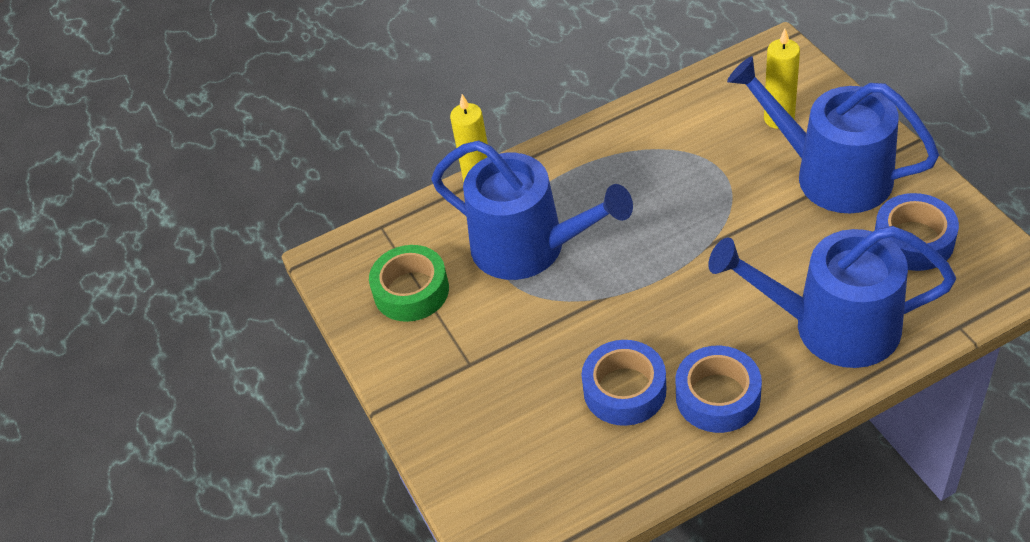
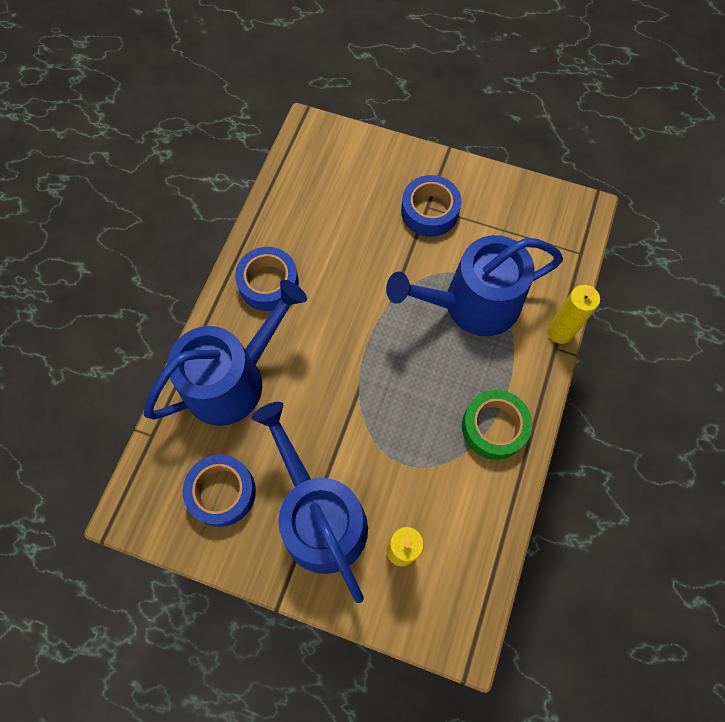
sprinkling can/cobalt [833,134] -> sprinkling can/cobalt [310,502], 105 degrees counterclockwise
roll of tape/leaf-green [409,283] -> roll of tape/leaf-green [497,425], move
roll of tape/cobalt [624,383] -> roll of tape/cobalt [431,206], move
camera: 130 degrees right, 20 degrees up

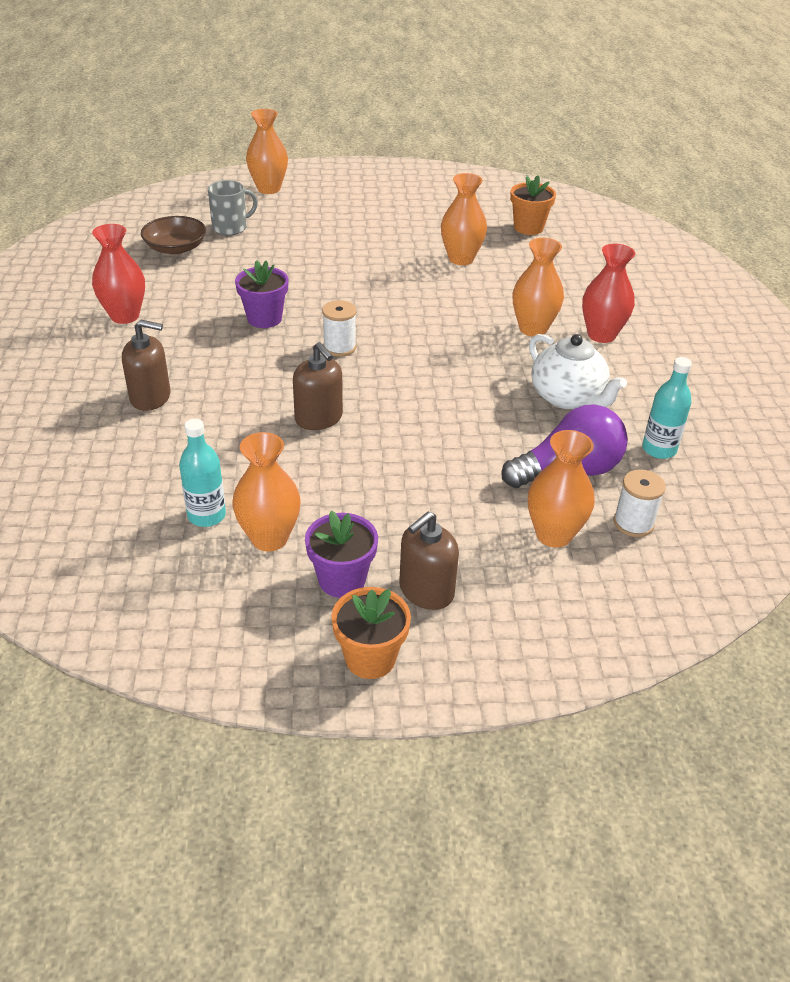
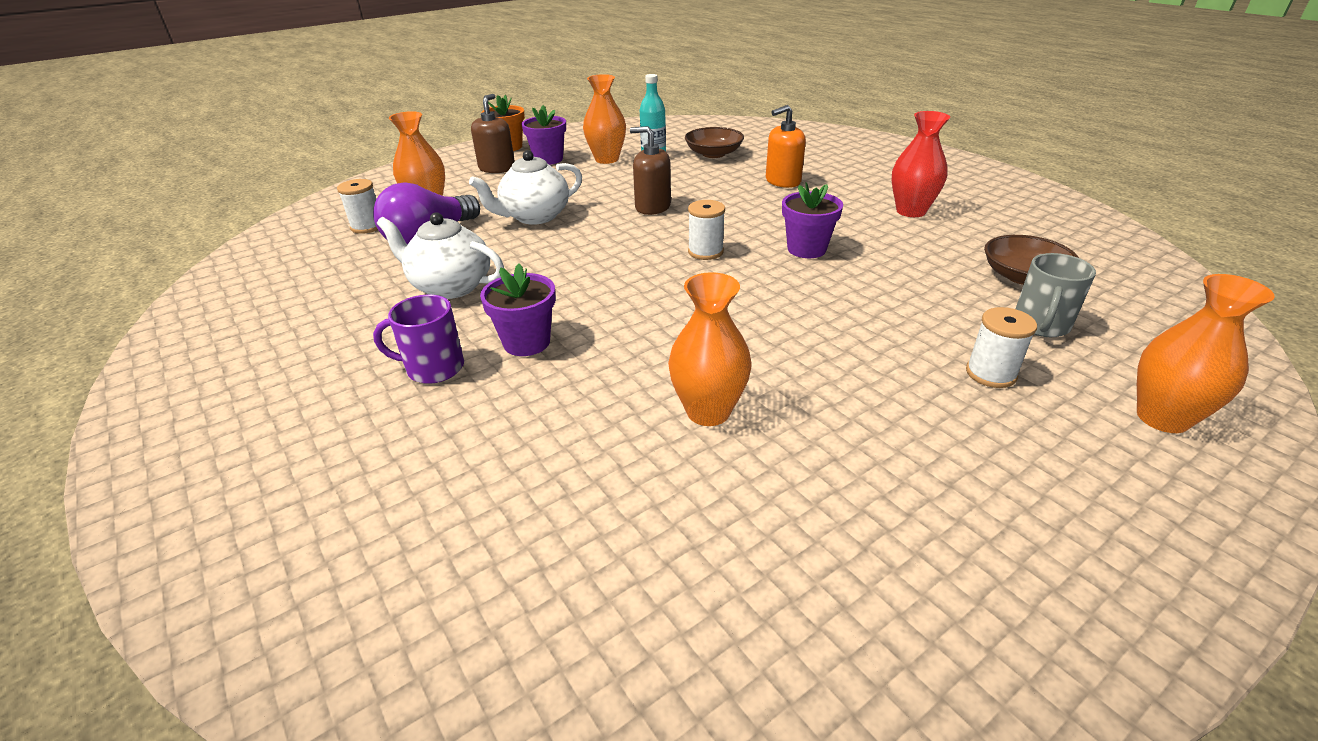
potted plant/orange [533,205] -> none
flower vase/orange [538,287] -> potted plant/purple [518,310]
flower vase/crimson [608,293] -> mug/purple [418,339]
soap pump/russet [146,365] -> soap pump/orange [786,146]
drink bottle/turquoise [667,408] -> none
none -> bowl/russet [714,142]
none -> teapot/white [525,187]
none -> spool/white [1001,347]
camera: 150 degrees right, 5 degrees down

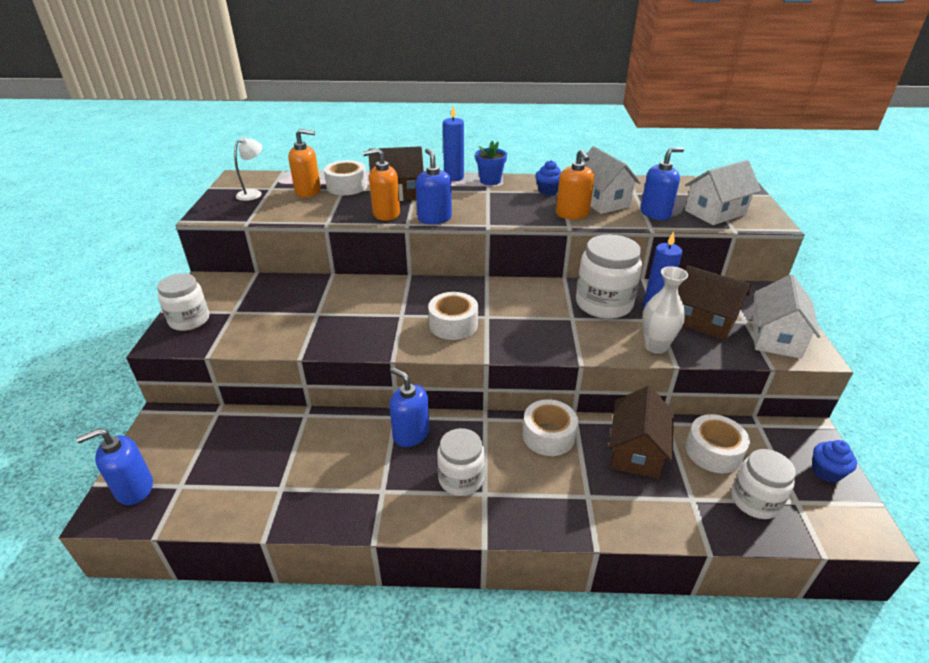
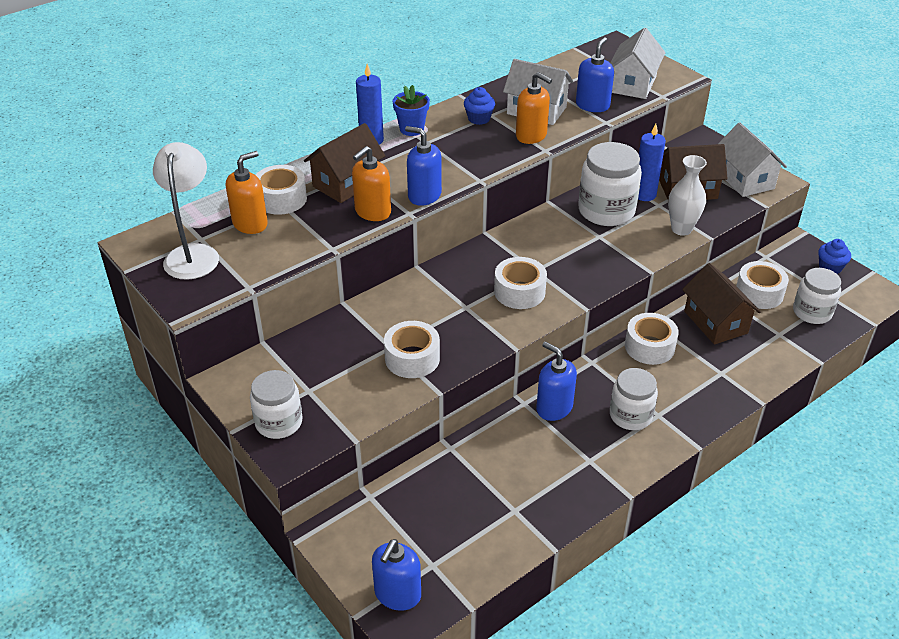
desk lamp/white [248,169] -> desk lamp/white [186,211], x1.68
soap pump/cobalt [409,407] -> soap pump/cobalt [556,381], 45 degrees clockwise
none -> roll of tape/white [412,349]
camera: 40 degrees left, 5 degrees up

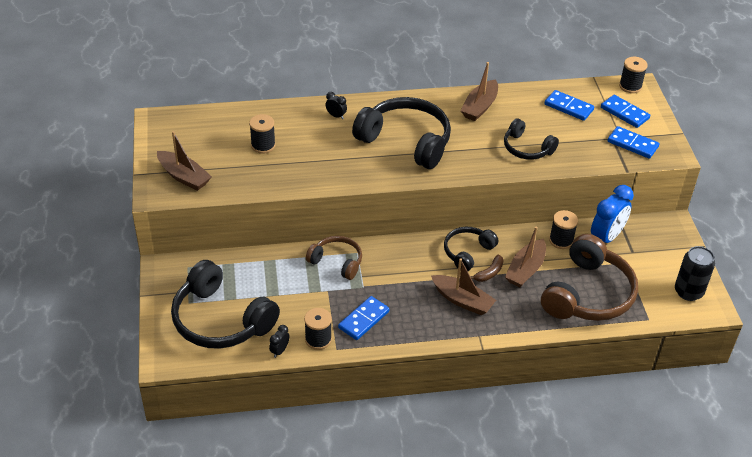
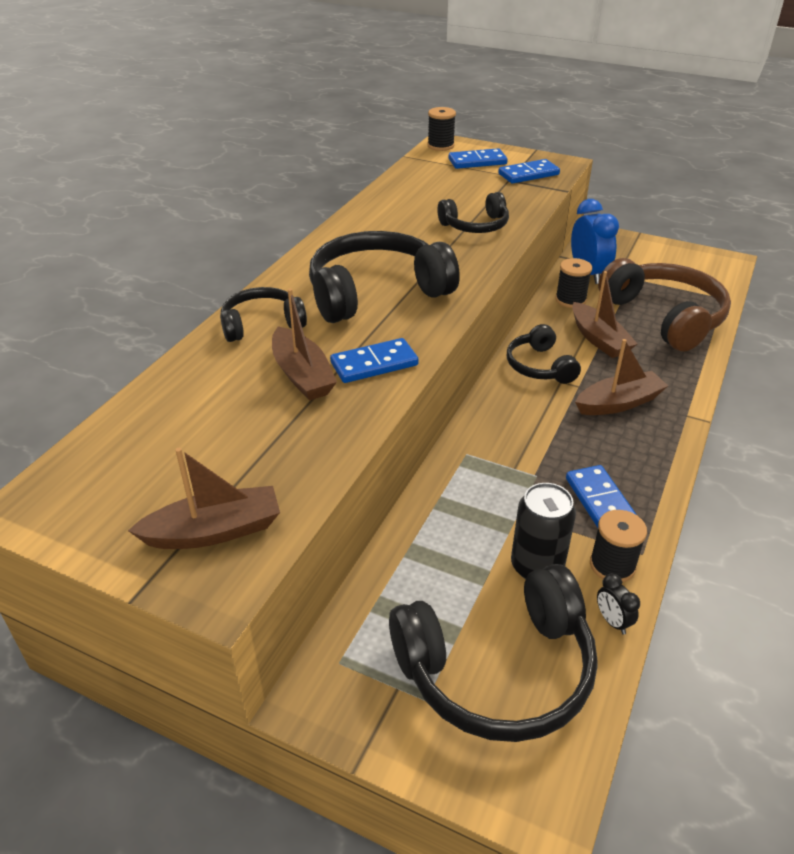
toy boat/russet [479,91] -> toy boat/russet [304,344], move
domino/cobalt [569,105] -> domino/cobalt [374,360], move
alarm clock/ebony [336,105] -> over-ear headphones/ebony [263,314]
spool/ebony [262,133] -> none
over-ear headphones/russet [334,258] -> none
soda can/ebony [695,273] -> soda can/ebony [543,531], move
banana/russet [486,268] -> none
camera: 55 degrees left, 5 degrees down

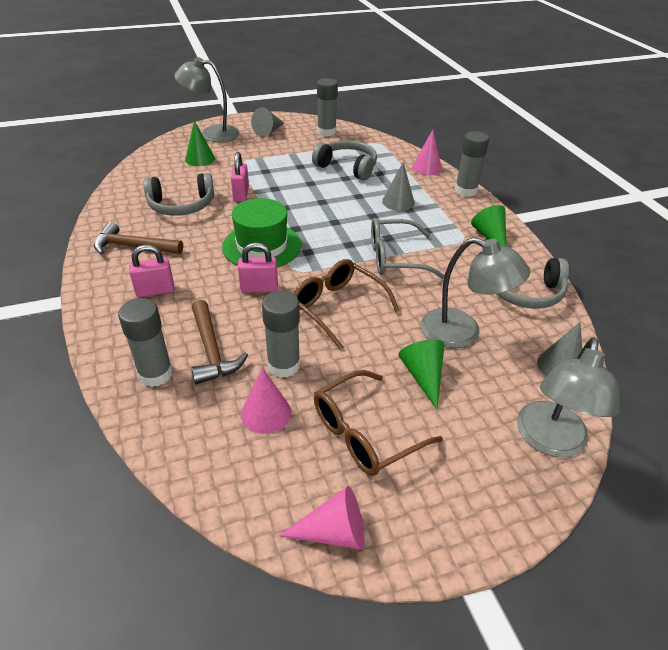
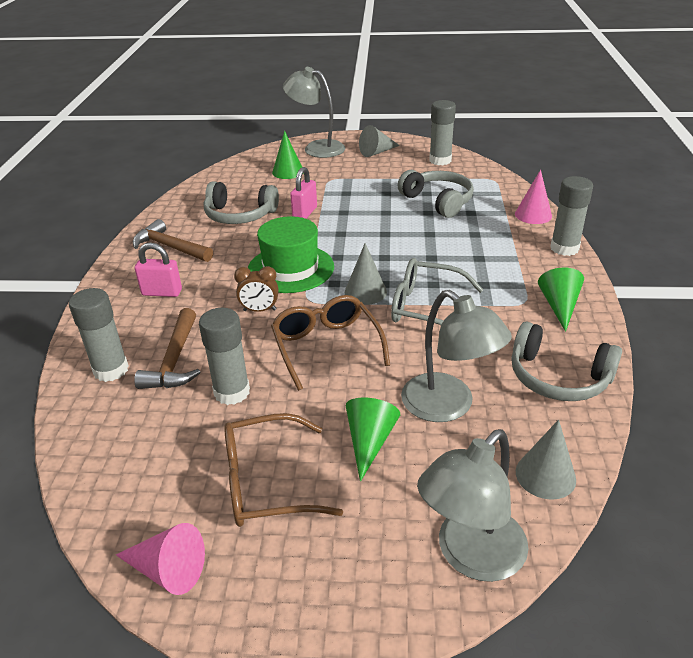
solid cone/ash-grey [398,186] -> solid cone/ash-grey [366,274], move
padlock/rosy [258,267] -> alarm clock/russet [256,289]
solid cone/rosy [266,401] -> none
camera: 25 degrees right, 5 degrees down

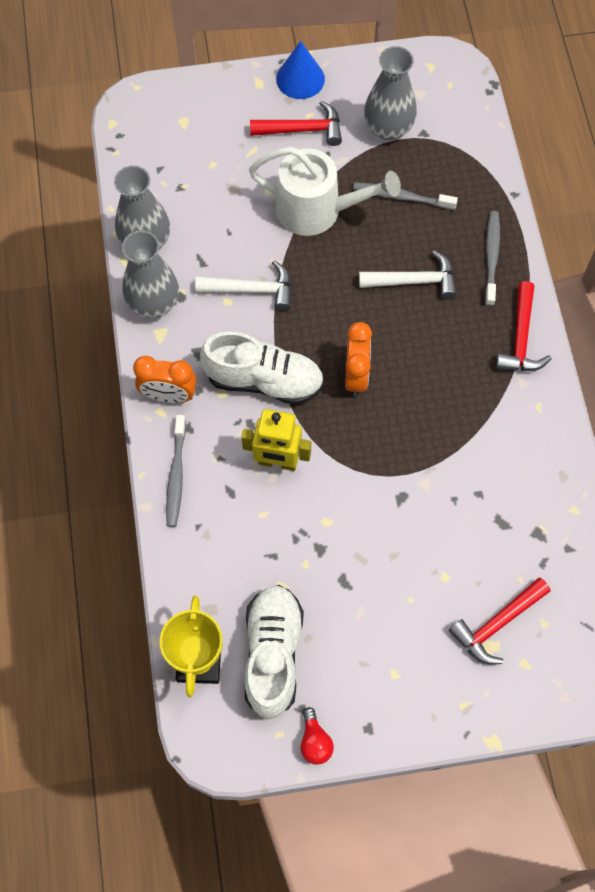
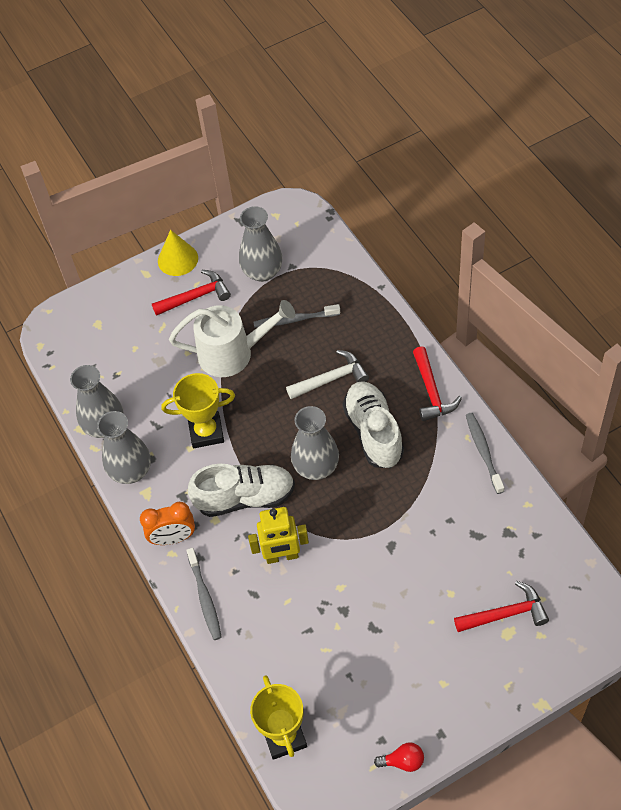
solid cone/cobalt [300,70] -> solid cone/bright yellow [178,253]
tooth brush/ash-grey [492,258] -> tooth brush/ash-grey [485,453], move
claw hammer/white [243,285] -> trophy/bright yellow [198,410]
alarm clock/orange [358,359] -> flower vase/ash-grey [315,443]
claw hammer/crimson [499,621] -> claw hammer/crimson [501,606], 135 degrees counterclockwise
lace-up shoe/white [274,652] -> lace-up shoe/white [373,424], move
bulb/crimson [317,736] -> bulb/crimson [399,757], 60 degrees counterclockwise
camera: 15 degrees left, 10 degrees down

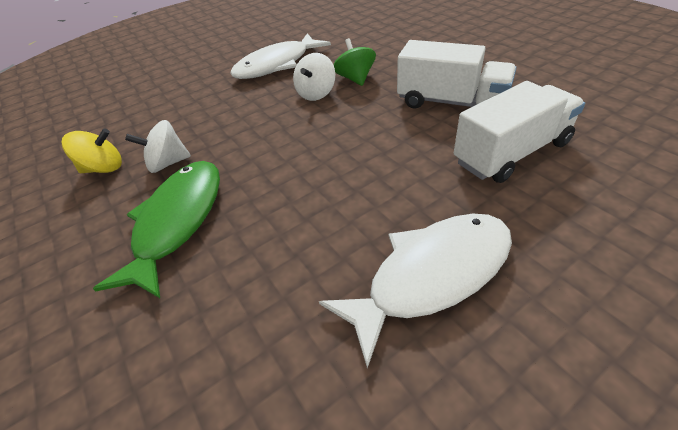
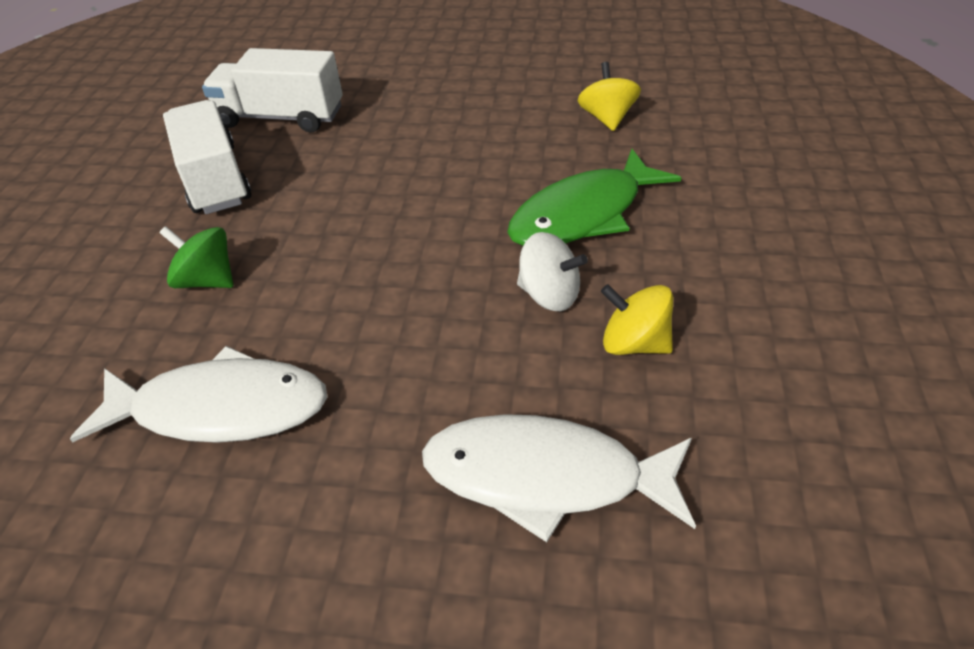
spinning top/leaf-green [355,62] -> spinning top/leaf-green [196,257], 90 degrees clockwise
spinning top/white [314,77] -> none
toy fish/white [415,291] -> toy fish/white [559,478], move
none -> spinning top/bright yellow [609,96]
camera: 140 degrees left, 0 degrees up

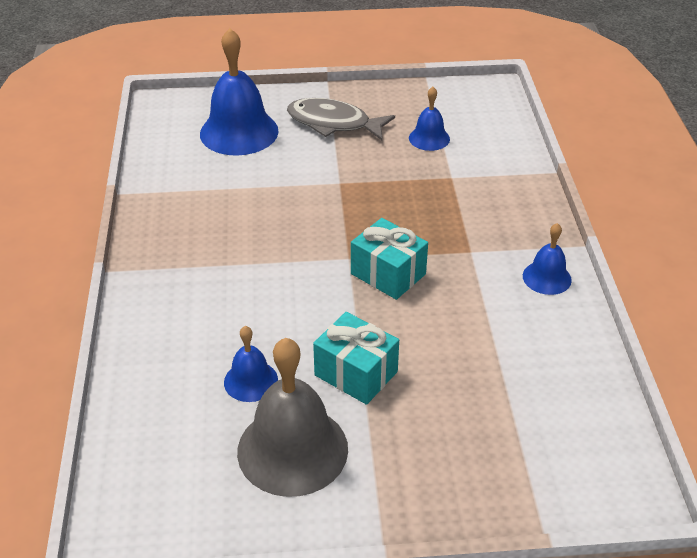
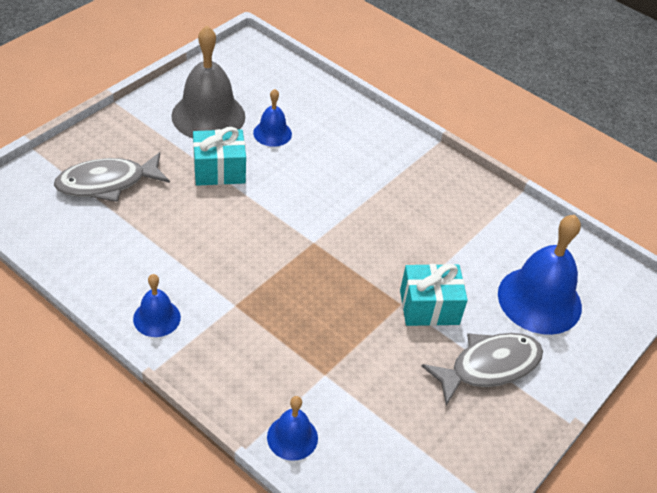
hand bell/cobalt [429,119] -> hand bell/cobalt [292,428], move
wrapped gift/turquoise [389,259] -> wrapped gift/turquoise [434,295], move
none -> toy fish/ash-grey [112,177]
camera: 130 degrees right, 5 degrees up

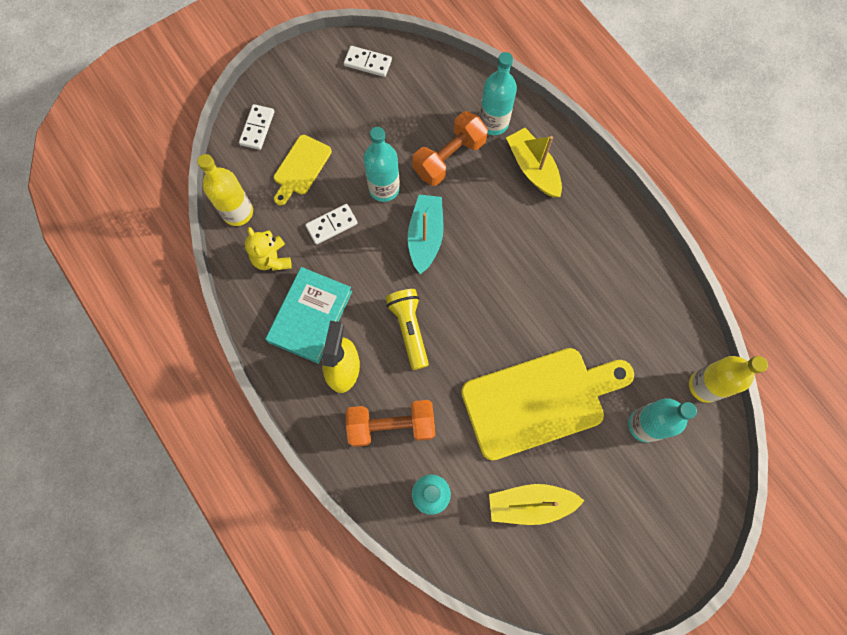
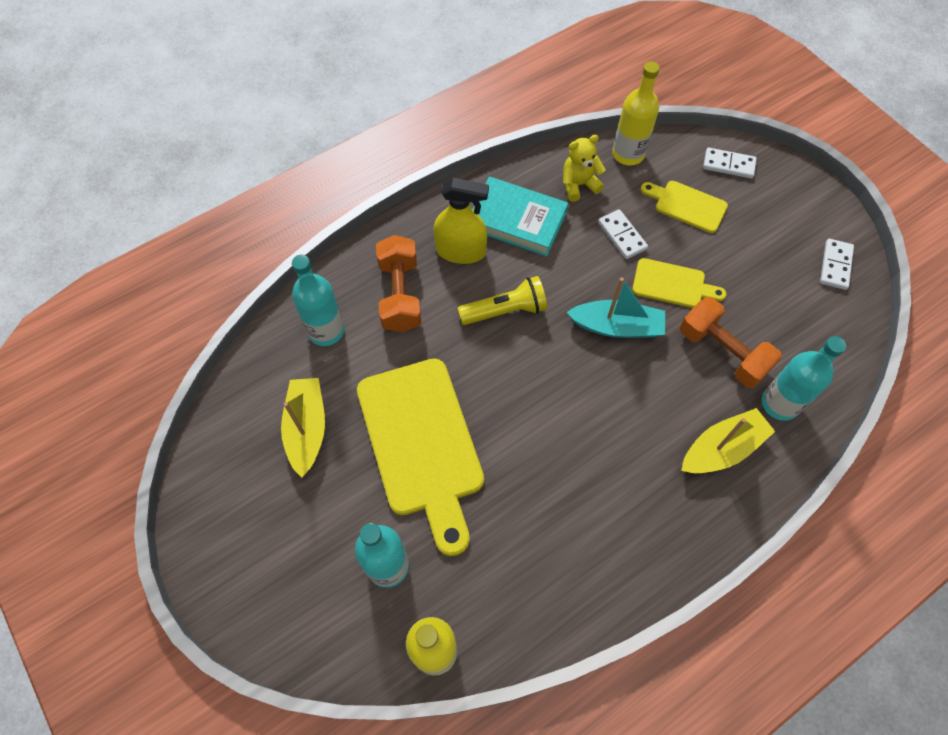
drink bottle/turquoise [381,164] -> chopping board/bright yellow [679,283]
camera: 90 degrees right, 10 degrees down

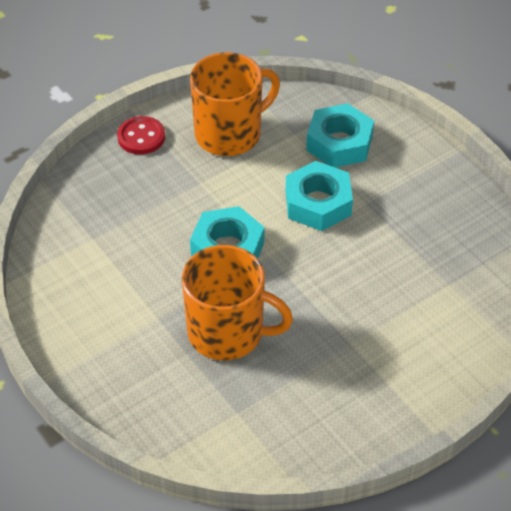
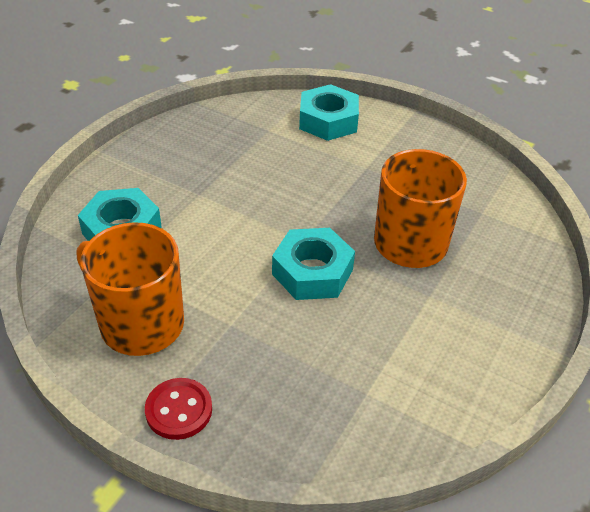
nut/turquoise [319,196] -> nut/turquoise [329,112], move
camera: 115 degrees left, 5 degrees down

